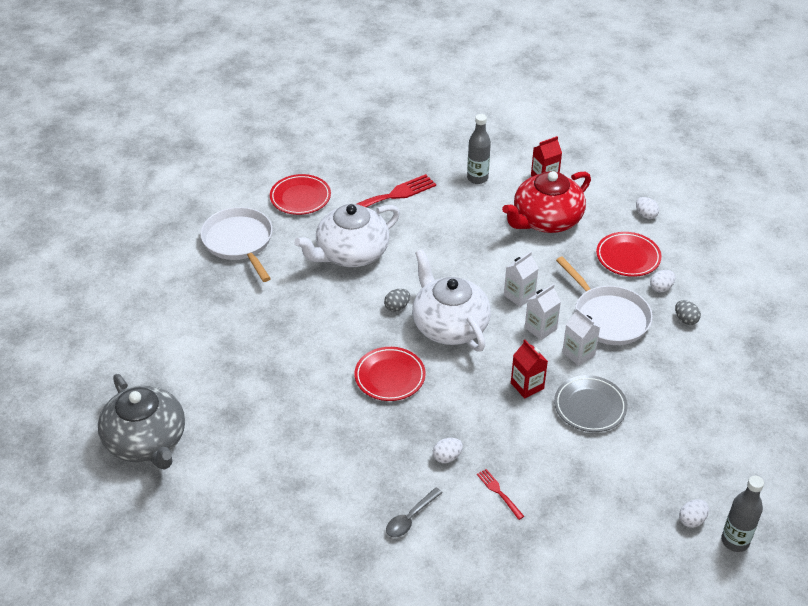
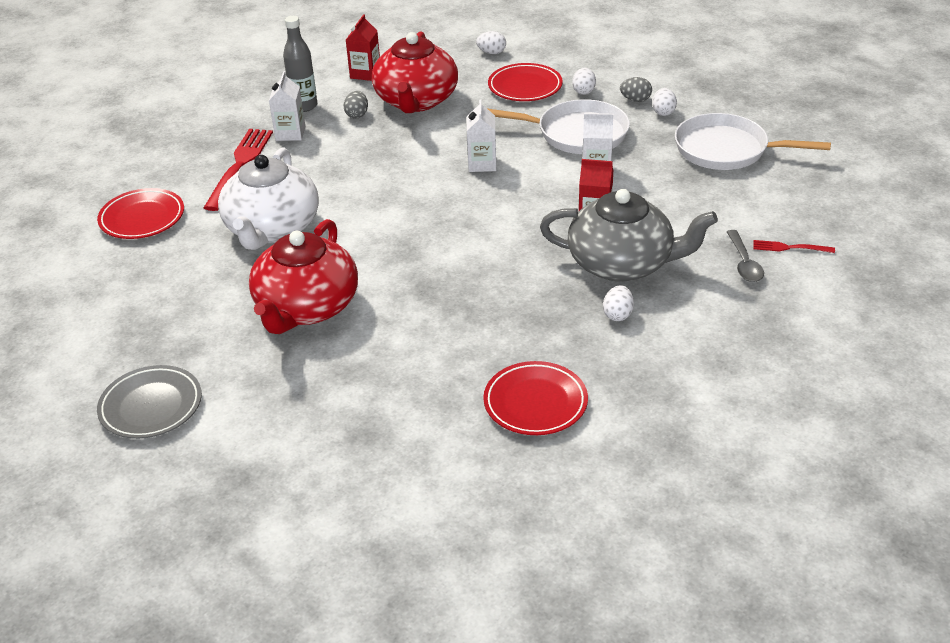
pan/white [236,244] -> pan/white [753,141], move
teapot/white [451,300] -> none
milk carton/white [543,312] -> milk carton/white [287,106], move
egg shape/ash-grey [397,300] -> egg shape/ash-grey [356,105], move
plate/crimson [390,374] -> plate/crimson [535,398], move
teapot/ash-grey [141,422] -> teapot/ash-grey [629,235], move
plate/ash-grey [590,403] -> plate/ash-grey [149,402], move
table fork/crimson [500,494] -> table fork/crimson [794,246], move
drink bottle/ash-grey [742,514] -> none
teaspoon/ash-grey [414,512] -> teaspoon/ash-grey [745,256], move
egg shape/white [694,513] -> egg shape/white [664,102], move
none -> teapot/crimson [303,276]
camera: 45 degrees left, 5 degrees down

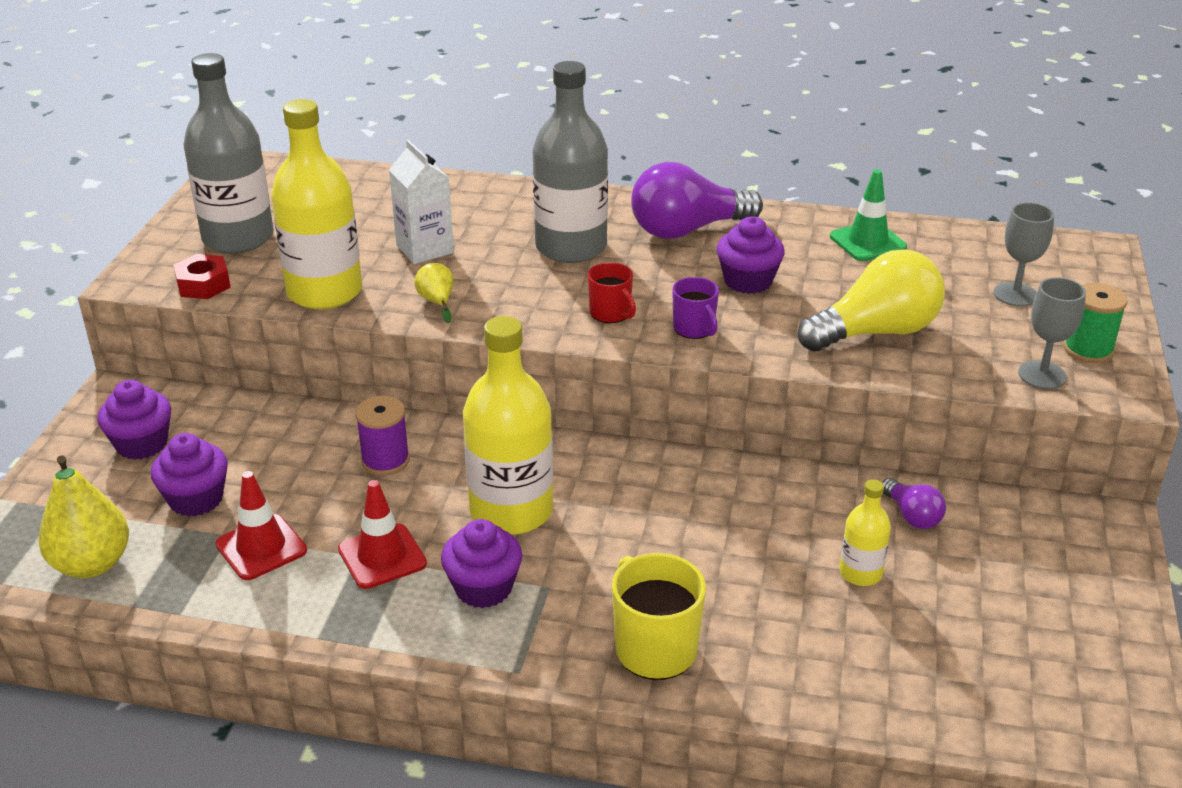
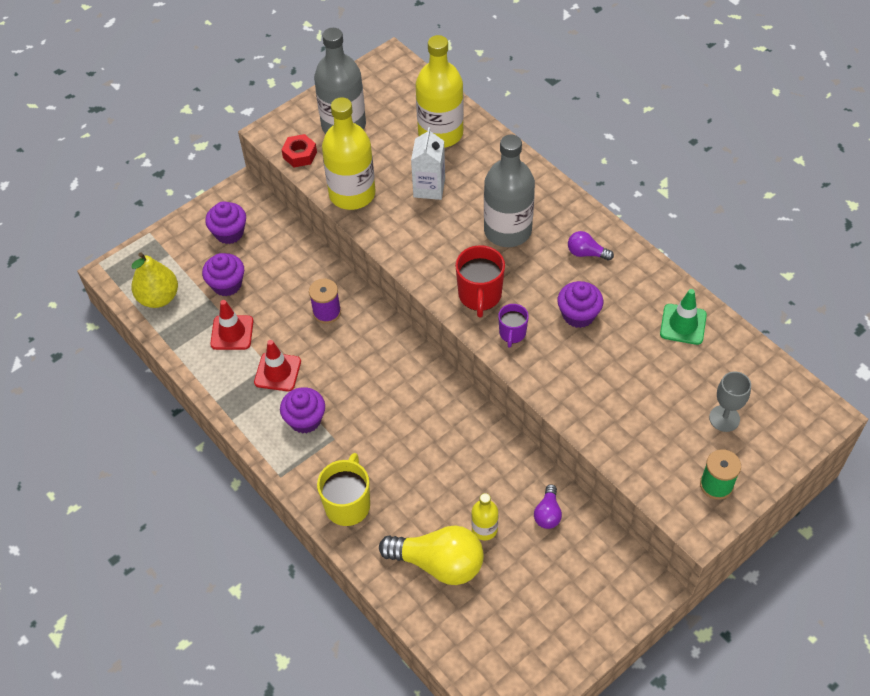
bulb/purple [697,200] -> bulb/purple [591,246], x0.49
bulb/bright yellow [871,300] -> bulb/bright yellow [431,555], move
mug/crimson [611,292] -> mug/crimson [480,281], x1.66
pear/bright yellow [434,293] -> none
goblet/ash-grey [1052,333] -> none
drink bottle/bright yellow [508,425] -> drink bottle/bright yellow [440,91], move
camera: 40 degrees right, 20 degrees up

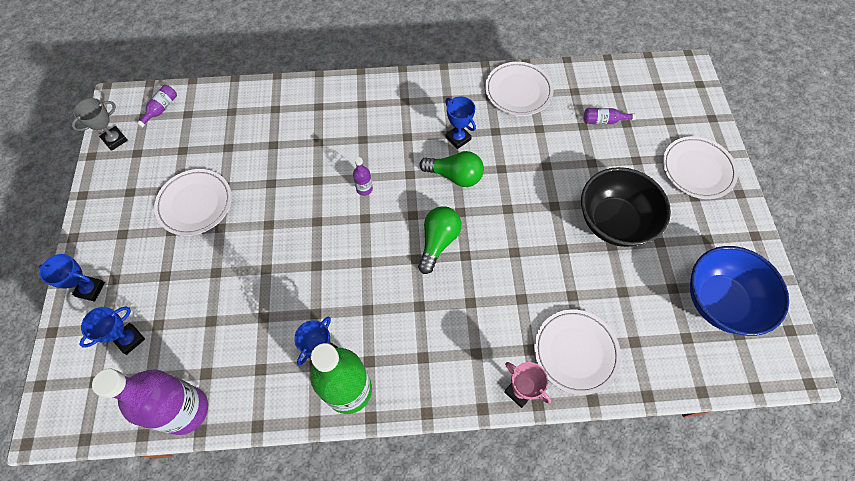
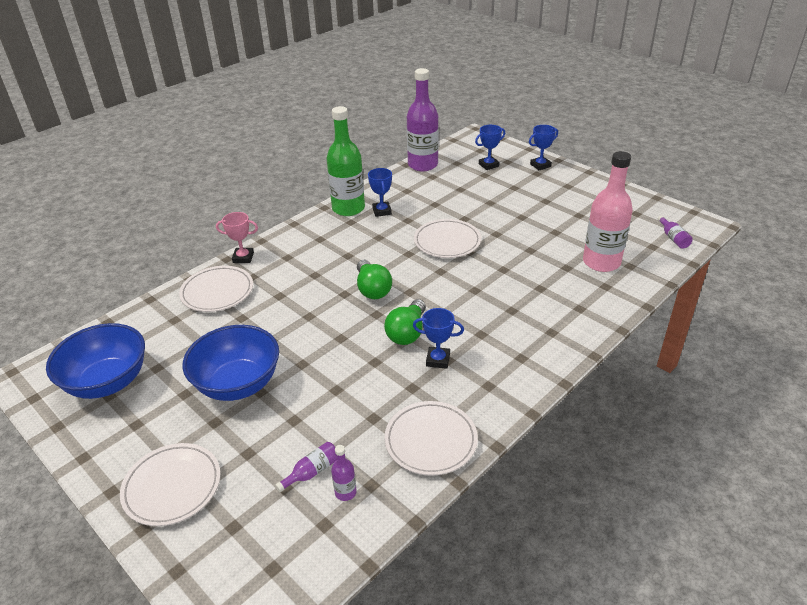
trophy/ash-grey [100,124] -> none
bulb/leaf-green [451,169] -> bulb/leaf-green [405,322], 45 degrees counterclockwise
drink bottle/purple [363,176] -> drink bottle/purple [344,473], move
bowl/ebony [626,207] -> bowl/cobalt [230,363]
plate/white [193,202] -> plate/white [447,238], move
trophy/cobalt [112,331] -> trophy/cobalt [490,147], 60 degrees clockwise
none -> drink bottle/rosy [608,211]
camera: 140 degrees right, 25 degrees down

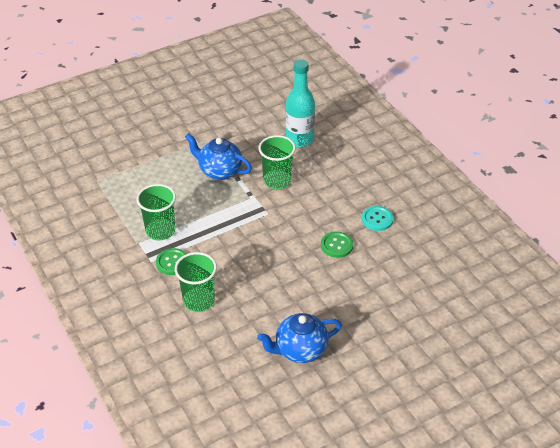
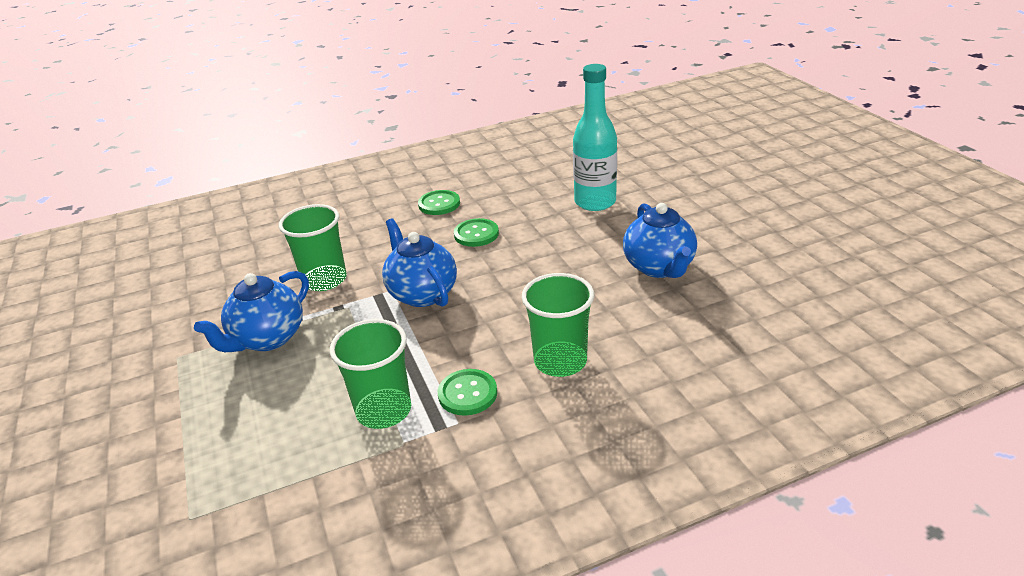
drink bottle/turquoise [300,103] -> drink bottle/turquoise [595,137], move
shirt button/turquoise [377,218] -> shirt button/leaf-green [439,202]
none -> teapot/cobalt [419,262]
camera: 80 degrees left, 10 degrees down

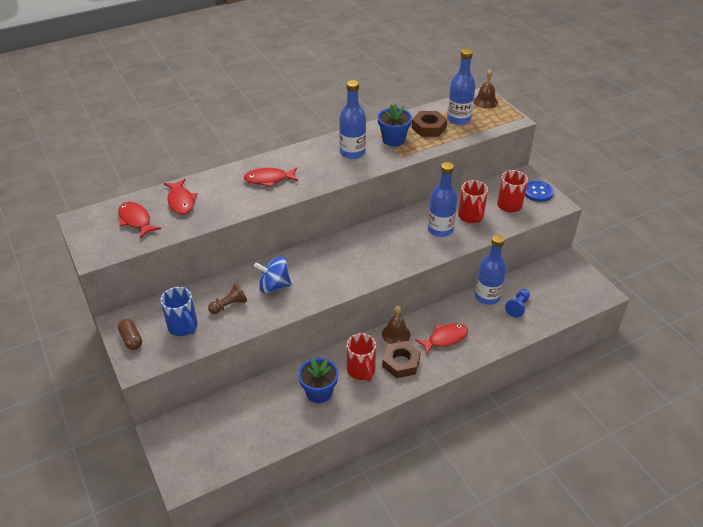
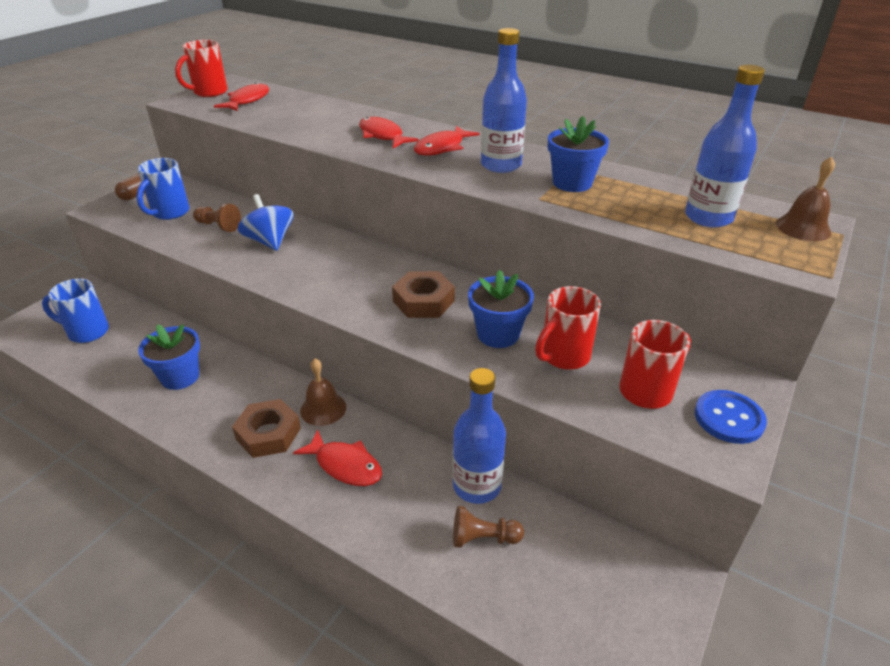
nut/russet [429,124] -> nut/russet [423,294], move
drink bottle/cobalt [443,199] -> potted plant/cobalt [501,309]
toy fish/crimson [181,196] -> toy fish/crimson [447,141], move
chess pawn/cobalt [517,303] -> chess pawn/russet [488,527]
mug/crimson [361,357] -> mug/crimson [201,68], move
none -> mug/cobalt [75,311]
camera: 60 degrees right, 5 degrees down

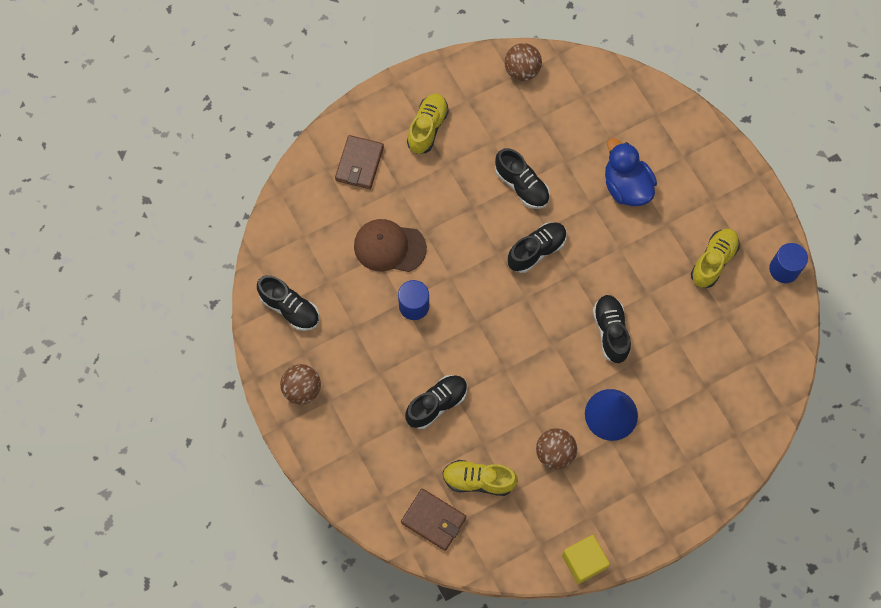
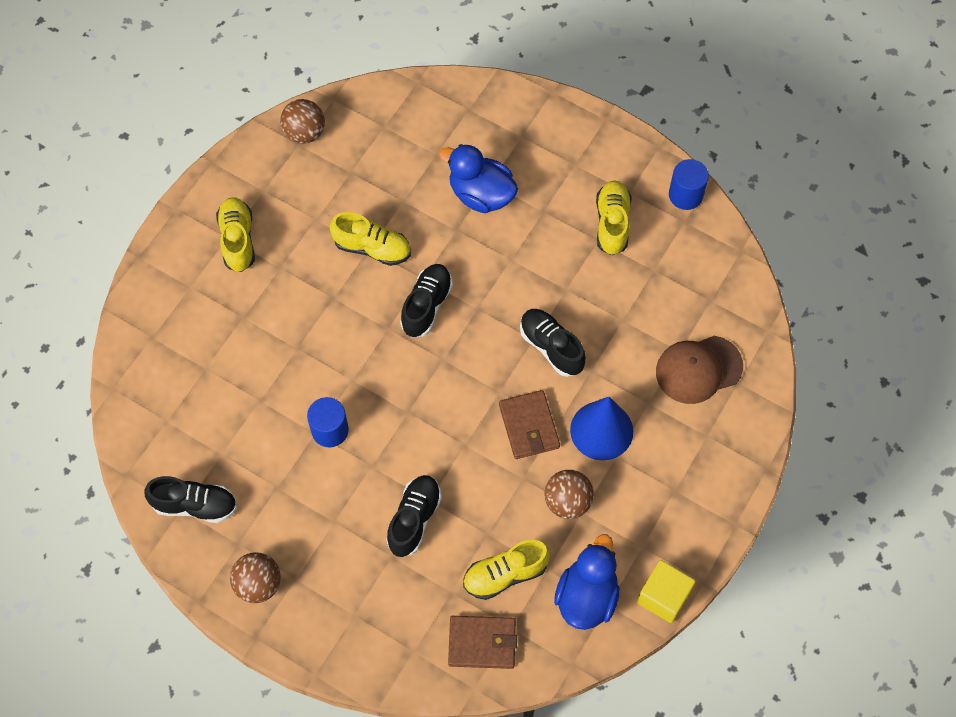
wallet/russet [359,162] -> wallet/russet [529,424], move
lace-up shoe/ebony [522,178] -> lace-up shoe/bright yellow [370,239]
cap/russet [390,245] -> cap/russet [699,370], move
none -> rubber duck/cobalt [587,582]
camera: 30 degrees left, 5 degrees down

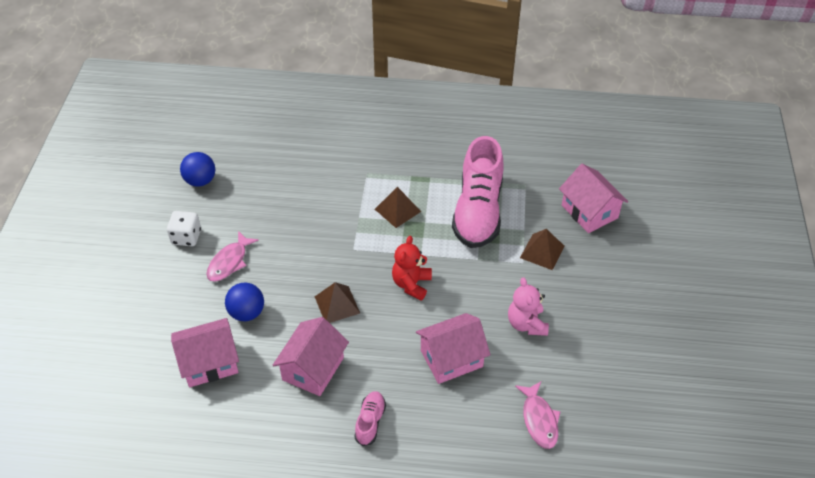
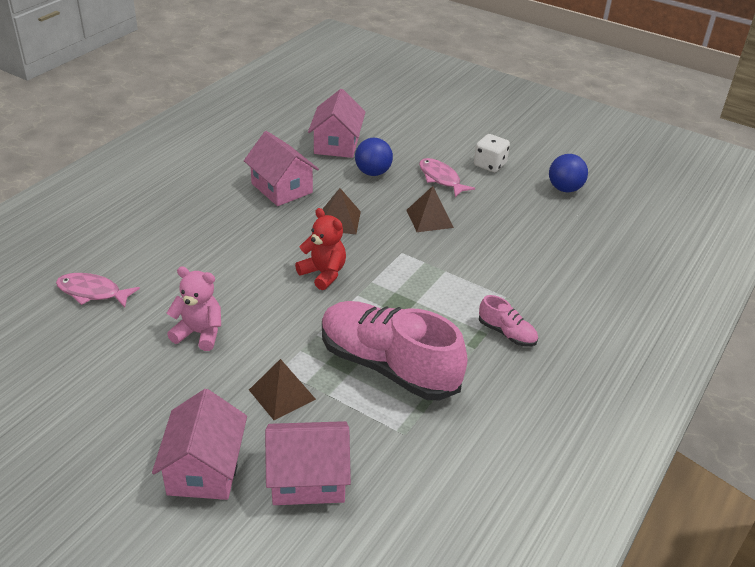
solid pyramid/russet [398,207] -> solid pyramid/russet [430,209], move
cottage/rosy [453,348] -> cottage/rosy [199,444], move
lace-up shoe/rosy [370,418] -> lace-up shoe/rosy [508,320], move
camera: 115 degrees right, 10 degrees down

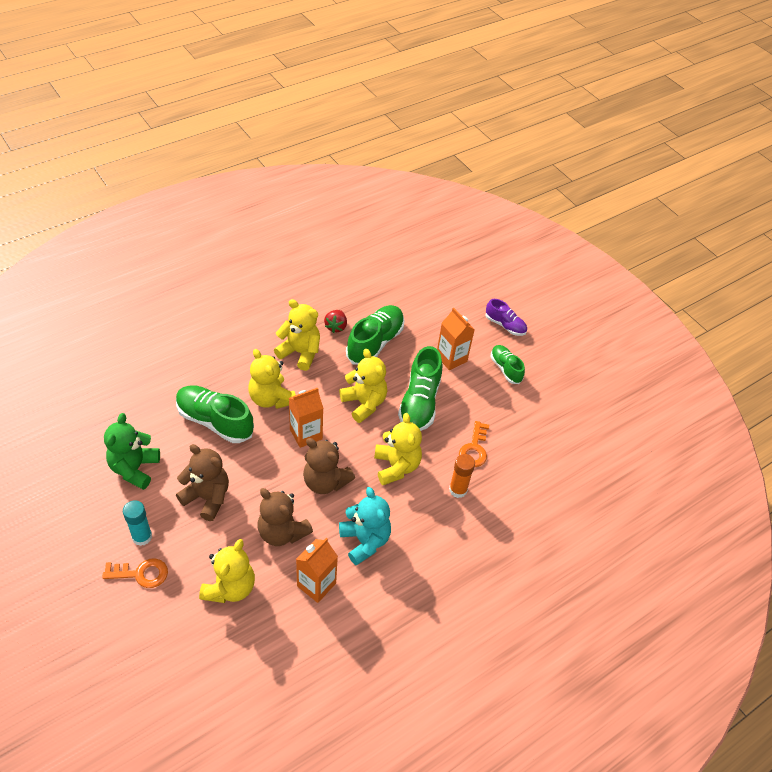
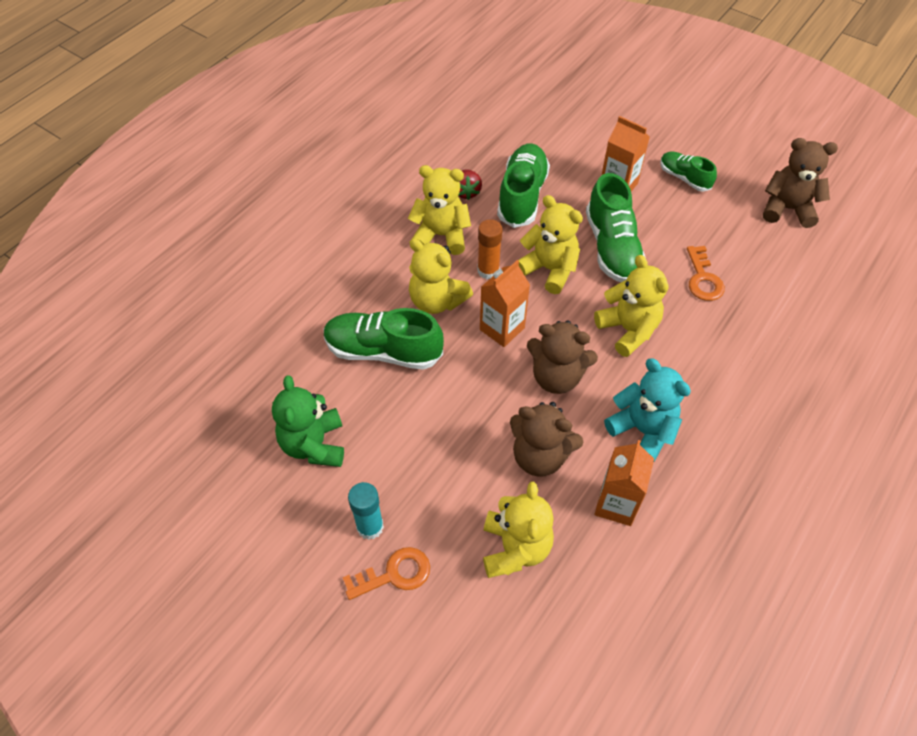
lace-up shoe/purple [506,317] -> none
teddy bear/russet [202,482] -> teddy bear/russet [800,183], move
glue stick/orange [462,476] -> glue stick/orange [490,249], move
camera: 15 degrees left, 5 degrees up

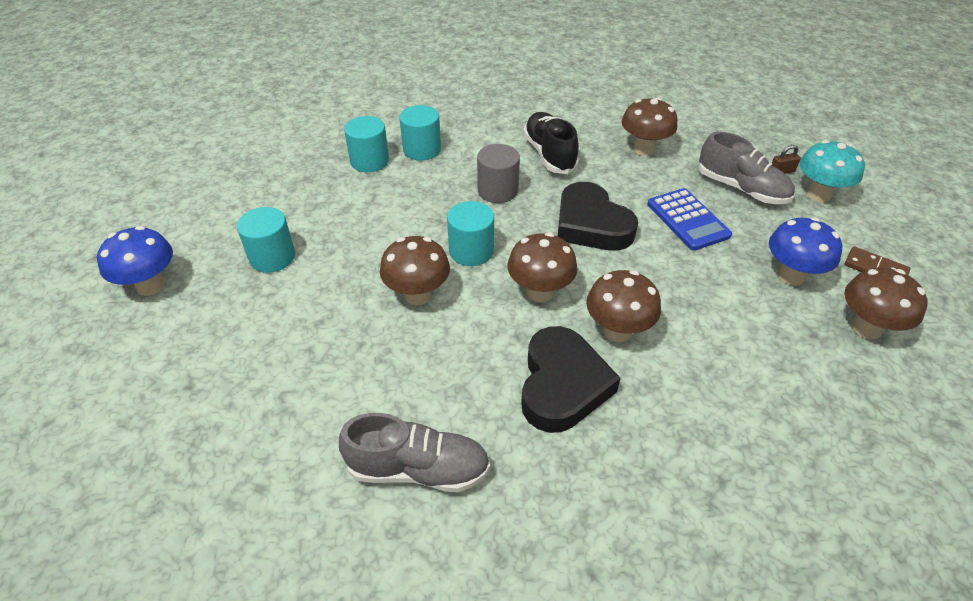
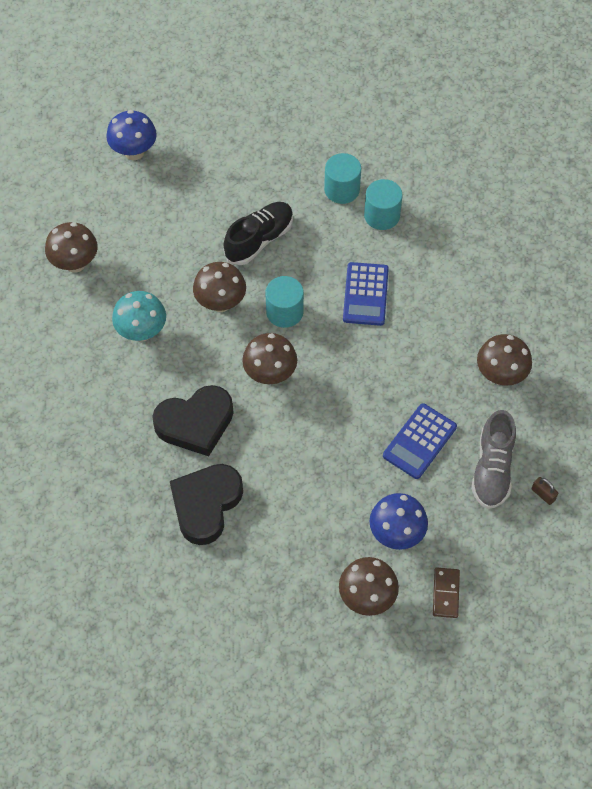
lace-up shoe/ebony [551,143] -> lace-up shoe/ebony [258,233], move
fungus/turquoise [832,171] -> fungus/turquoise [139,316], move
cylinder/ash-grey [498,173] -> pocket calculator/cobalt [366,294]
heart/ebony [598,216] -> heart/ebony [206,504], move
cylinder/turquoise [266,240] -> none
fungus/russet [623,306] -> fungus/russet [71,247], move
lace-up shoe/ash-grey [414,452] -> none
camera: 60 degrees right, 15 degrees up

